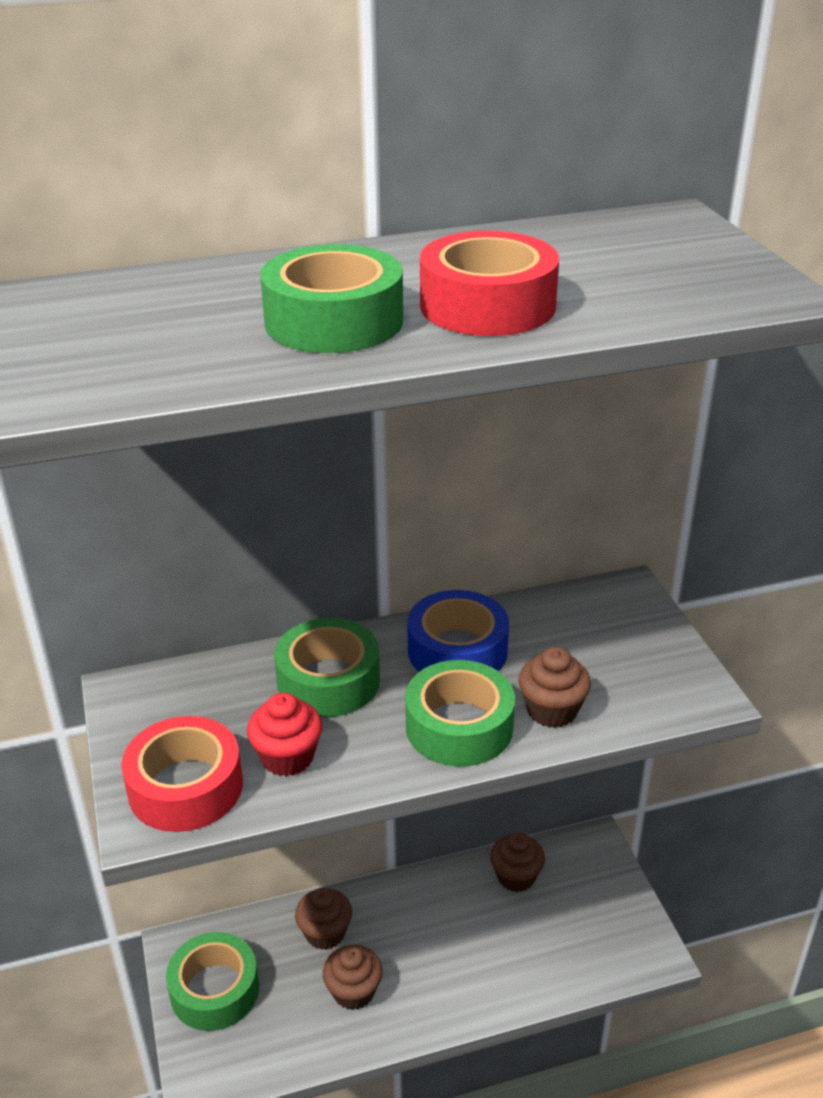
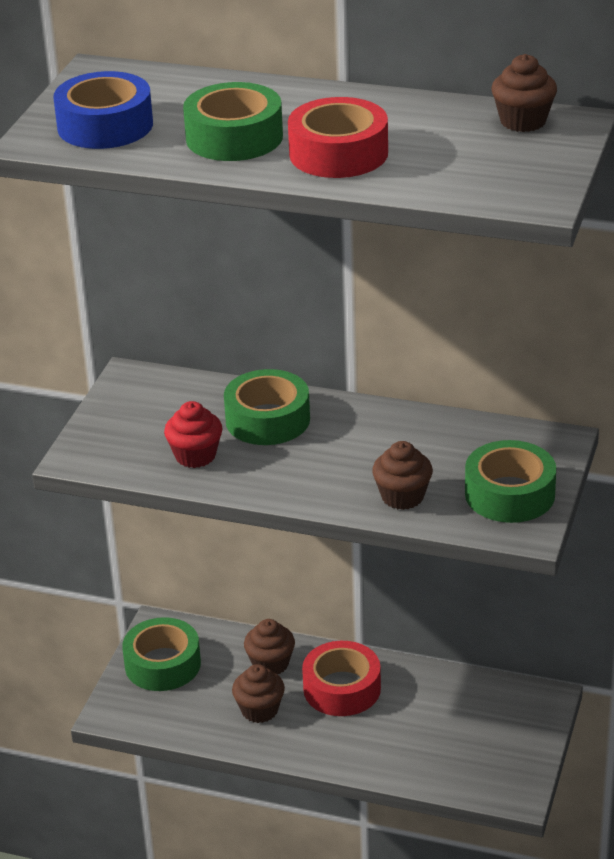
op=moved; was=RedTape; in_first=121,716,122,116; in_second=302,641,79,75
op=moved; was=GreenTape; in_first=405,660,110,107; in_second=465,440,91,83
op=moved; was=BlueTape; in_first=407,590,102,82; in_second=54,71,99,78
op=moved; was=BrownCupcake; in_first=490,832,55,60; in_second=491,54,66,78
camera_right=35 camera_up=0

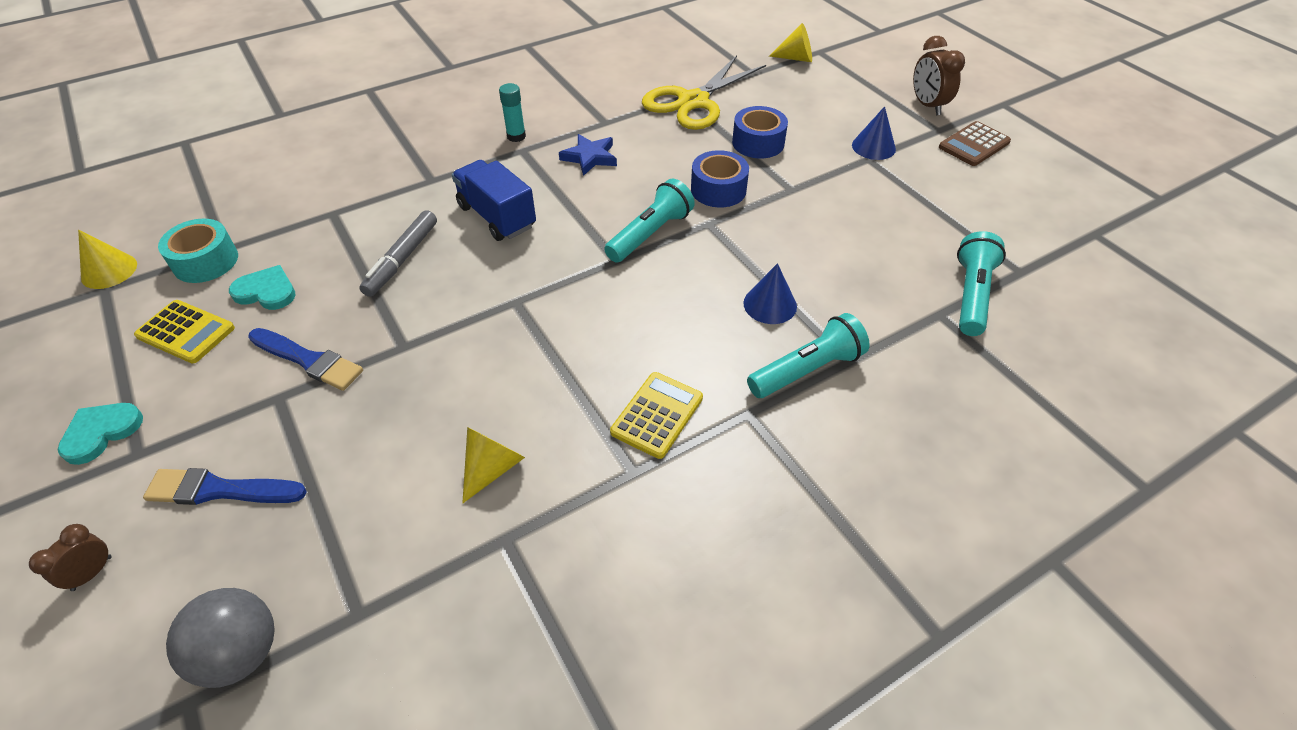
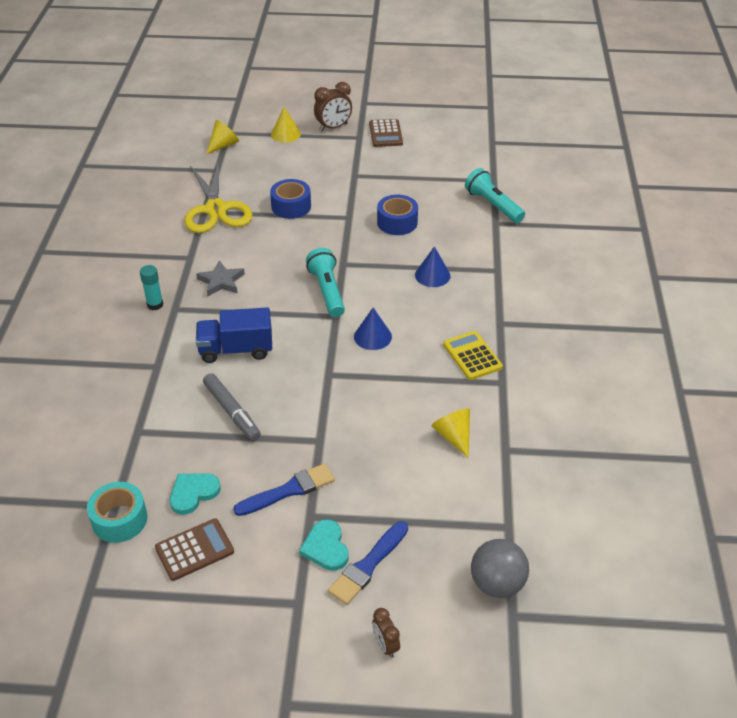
op=removed; was=TurquoiseFlashlight; in_first=747,313,123,85
op=moved; was=TurquoiseHeart; in_first=58,403,85,62; in_second=299,520,50,51
op=moved; was=YellowCone; in_first=78,230,59,59; in_second=271,107,30,36
op=moved; was=BlueTape; in_first=691,150,58,57; in_second=377,195,41,40
op=moved; was=BlueCone; in_first=852,106,44,54; in_second=354,308,38,42
op=recoloured; was=YellowCalculator; now=BrownCalculator; in_first=134,300,101,64; in_second=155,518,79,63
op=recoloured; was=BlueStar; now=GreyStar; in_first=559,134,58,42; in_second=196,261,49,35
op=turned; was=BrownClock; in_first=913,36,52,80; in_second=314,82,38,49; clockwise=-45
camera_right=-55 camera_up=-5

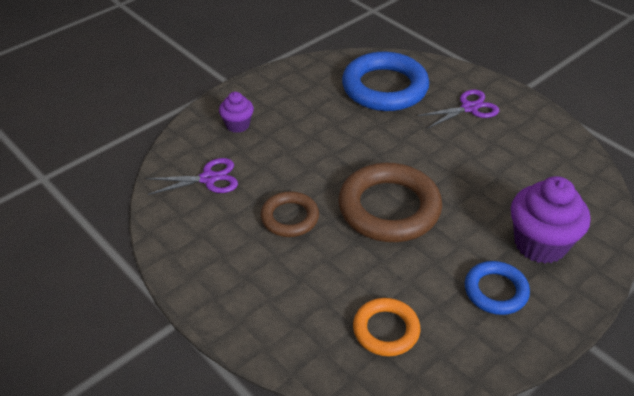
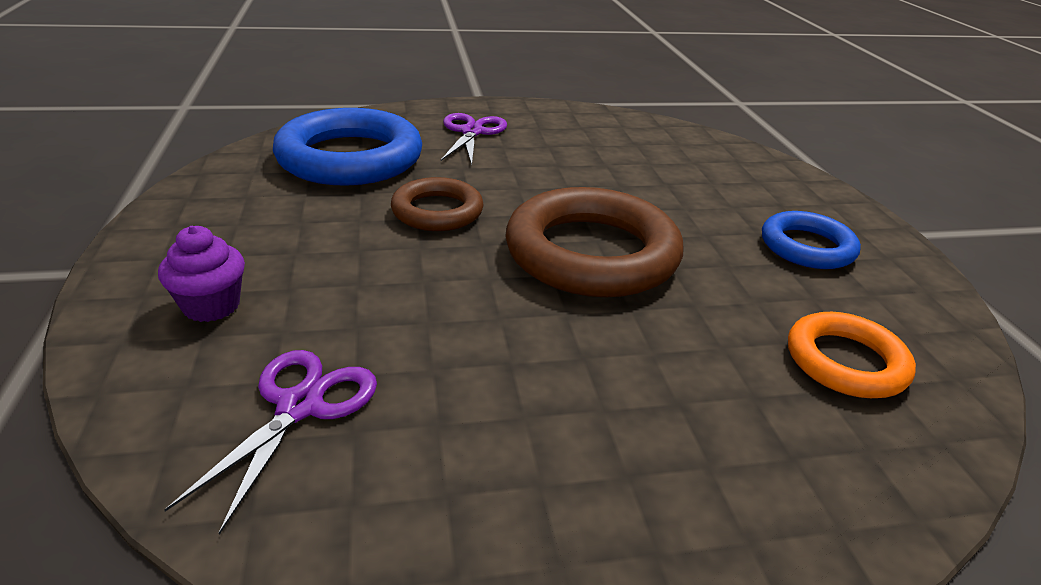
op=removed; was=PurpleCupcake; in_first=511,176,79,88
op=moved; was=BrownRing; in_first=260,191,59,46; in_second=391,177,92,54
camera_right=-60 camera_up=-10

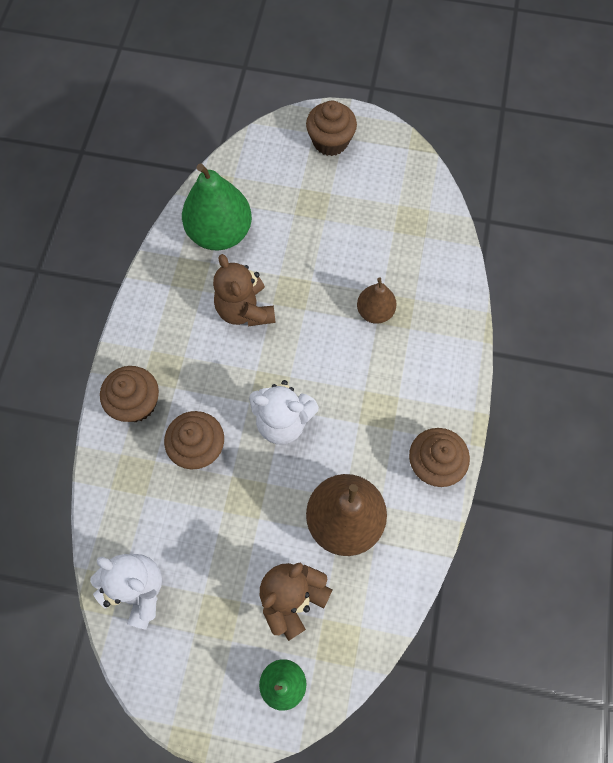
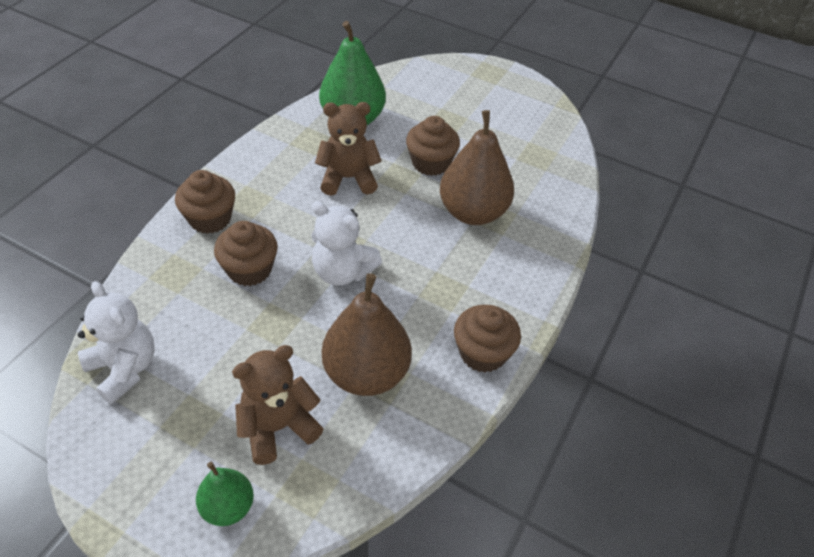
op=moved; was=BrownCupcake; in_first=306,100,51,56; in_second=406,116,54,60
op=turned; was=BrownTeddyBear; in_first=213,254,63,72; in_second=315,102,67,94; clockwise=90
op=resized; was=BrownPear; in_first=357,278,40,46; in_second=440,110,74,115; ratio=1.81
camera_right=15 camera_up=-20

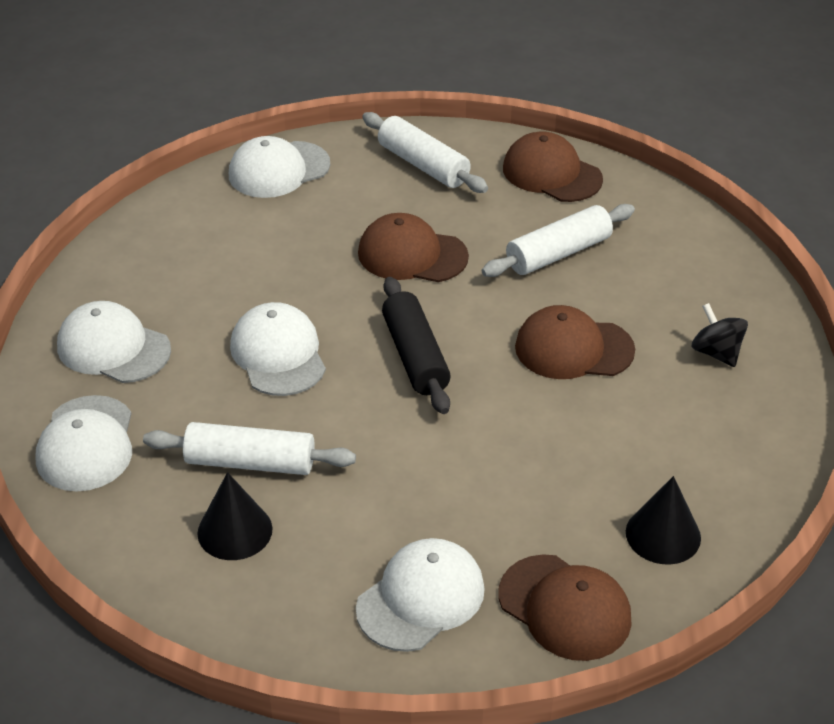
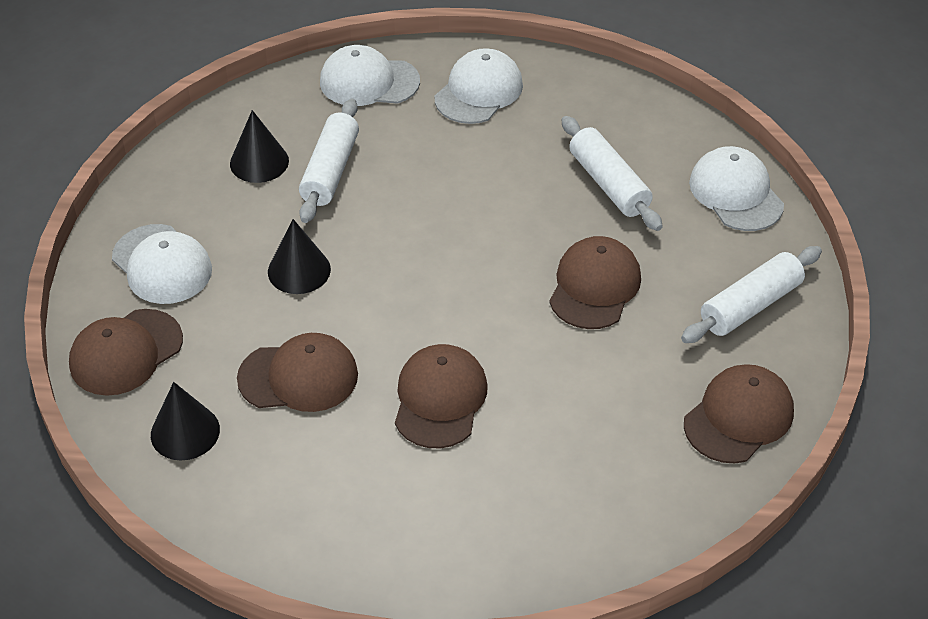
op=removed; was=WhiteCap; in_first=230,302,96,94
op=removed; was=BlackRollingPin; in_first=382,277,69,137
op=removed; was=BlackSpinningTop; in_first=692,303,56,64
op=added; now=BrownCap; in_second=237,333,121,79
op=added; now=BlackCone; in_second=268,219,63,75
op=moved; was=WhiteRollingPin; in_first=482,204,153,73; in_second=561,116,102,115
camera_right=95 camera_up=5

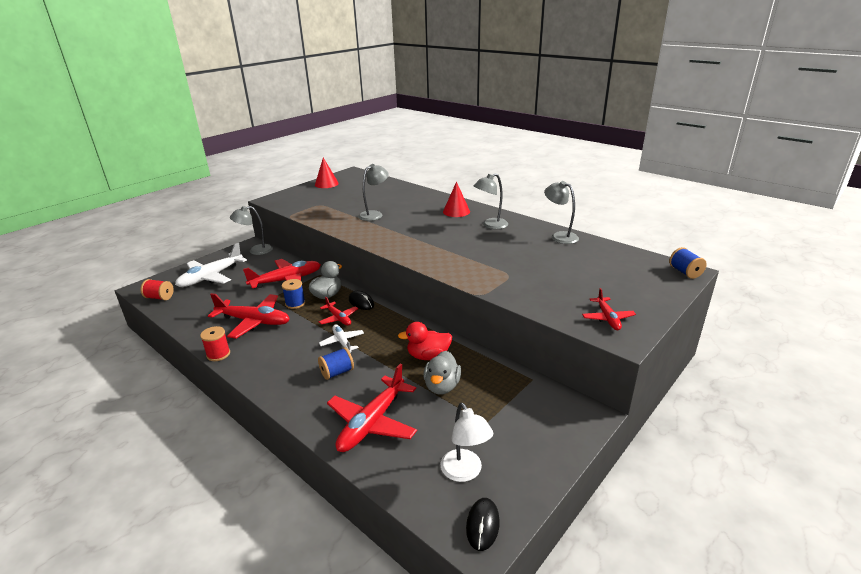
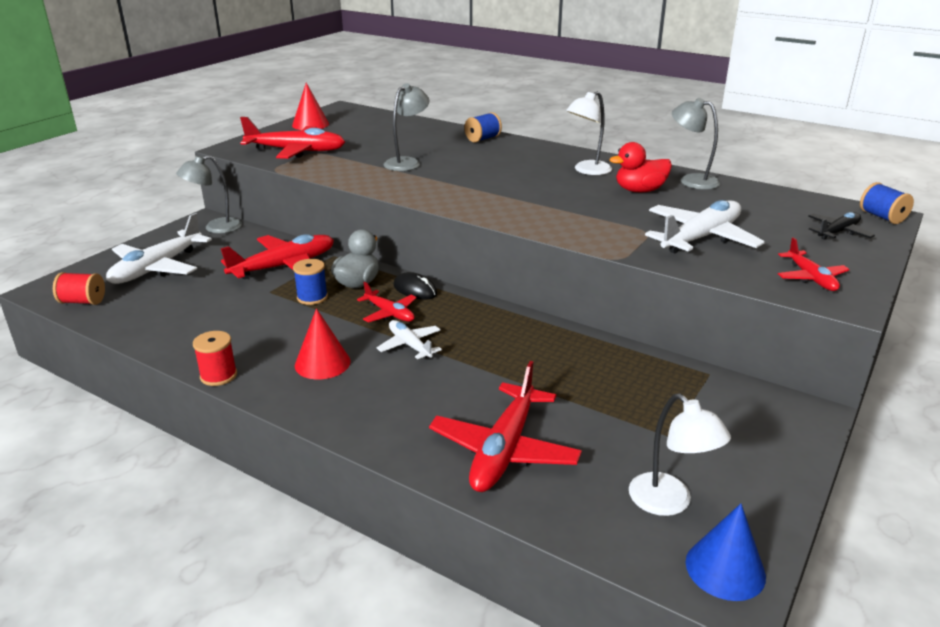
op=removed; was=GreyDuck; in_first=423,351,38,43
op=added; now=WhitePlane; in_second=645,200,120,54
op=added; now=BlackPlane; in_second=808,212,67,28
op=moved; was=RedPlane; in_first=208,293,82,46; in_second=240,117,105,42
op=moved; was=BlueSpool; in_first=318,347,36,33; in_second=464,112,38,31
op=moved; was=RedDuck; in_first=398,322,54,38; in_second=609,142,63,50
op=moved; was=RedCone; in_first=443,182,27,35; in_second=295,308,56,72
op=replaced; was=BlackMouse; now=BlueCone; in_first=466,498,34,53; in_second=685,504,81,97
op=recoloured; was=GreyLamp; now=WhiteLamp; in_first=474,174,34,55; in_second=566,91,46,84
camera_right=-10 camera_up=0

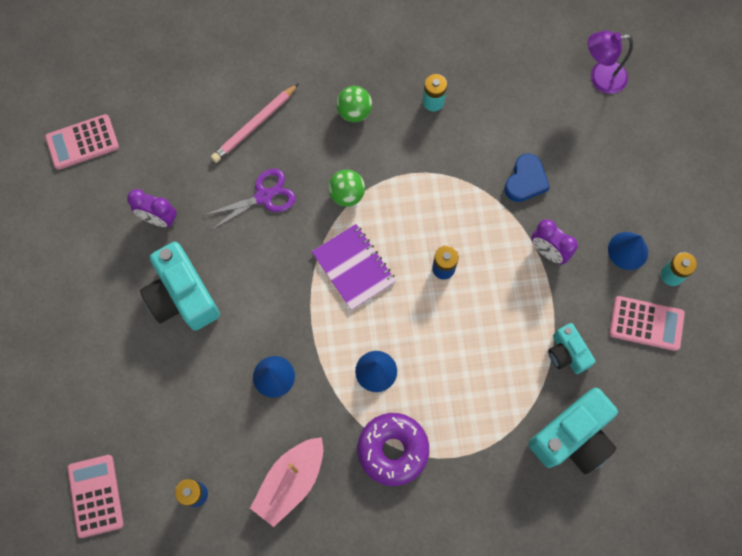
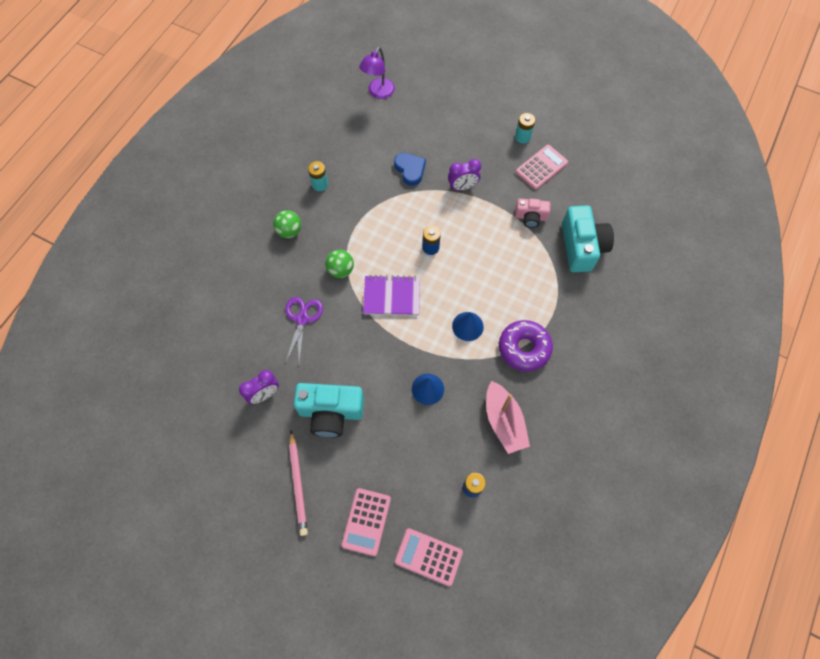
op=removed; was=BlueCone; in_first=608,232,40,38
op=moved; was=PinkCalculator; in_first=45,114,74,56; in_second=341,488,50,68
op=moved; was=PinkPencil; in_first=211,83,88,80; in_second=289,431,19,105
op=recoloured; was=TurquoiseCamera; now=PinkCamera; in_first=548,323,48,51; in_second=515,198,35,30
camera_right=-55 camera_up=-5

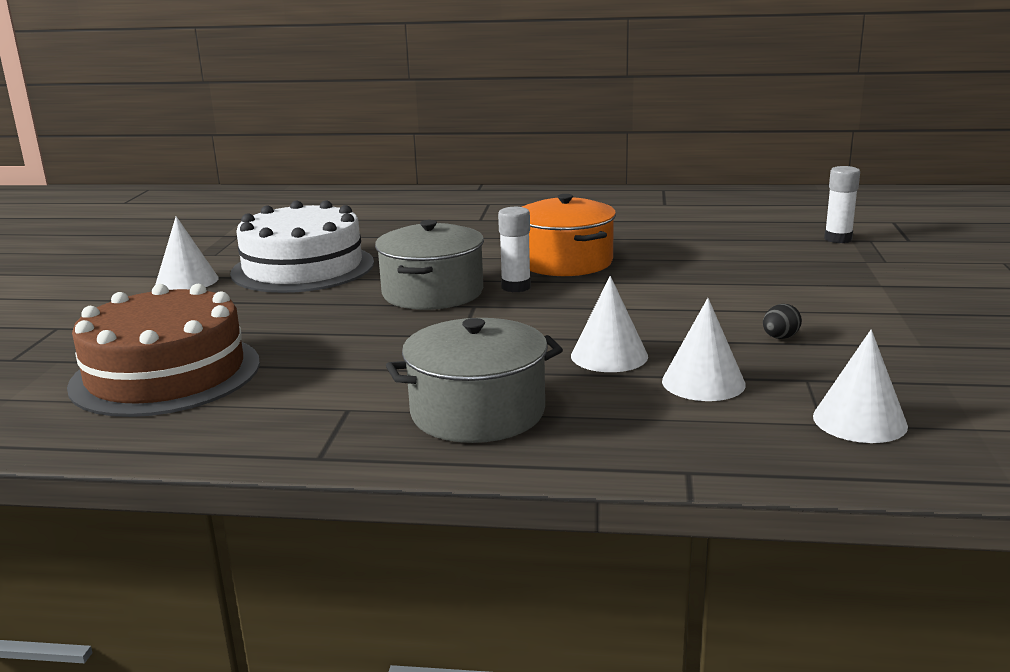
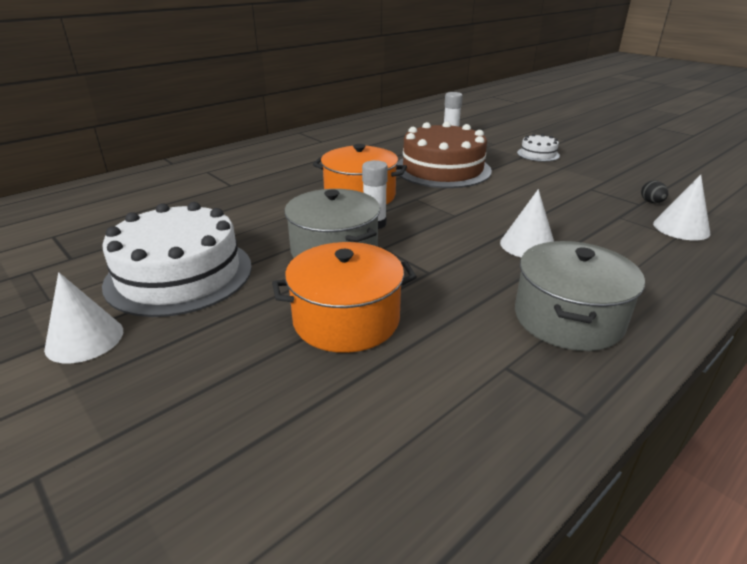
op=removed; was=WhiteCone; in_first=662,298,84,103
op=added; now=OrangePot; in_second=272,242,145,111
op=added; now=WhiteCake; in_second=517,134,43,28
op=moved; was=BrownCake; in_first=67,284,193,133; in_second=396,121,96,67
op=moved; was=BlackEgg; in_first=763,304,39,35; in_second=641,180,27,23
camera_right=-50 camera_up=10

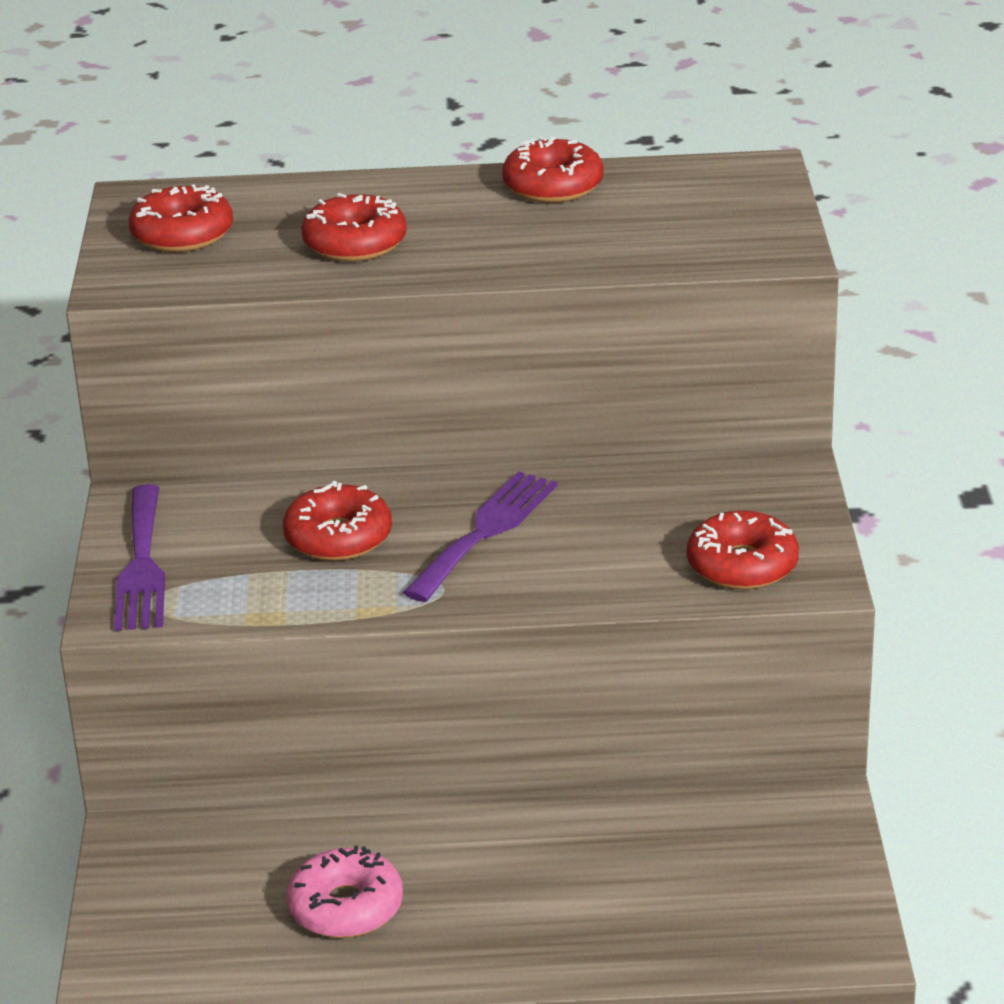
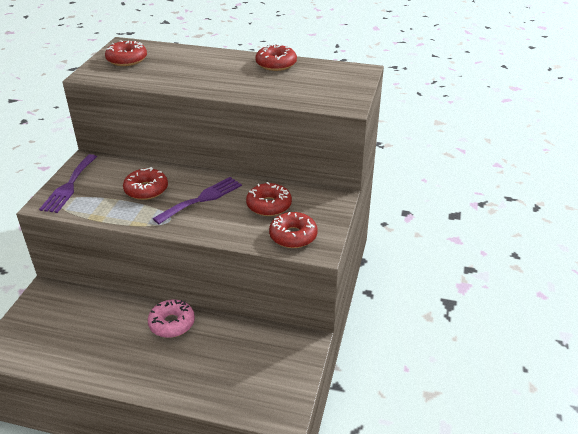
op=moved; was=PinkDonut; in_first=287,845,116,93; in_second=148,300,47,38
op=moved; was=RedDonut; in_first=301,193,106,69; in_second=246,182,46,34
camera_right=15 camera_up=5

